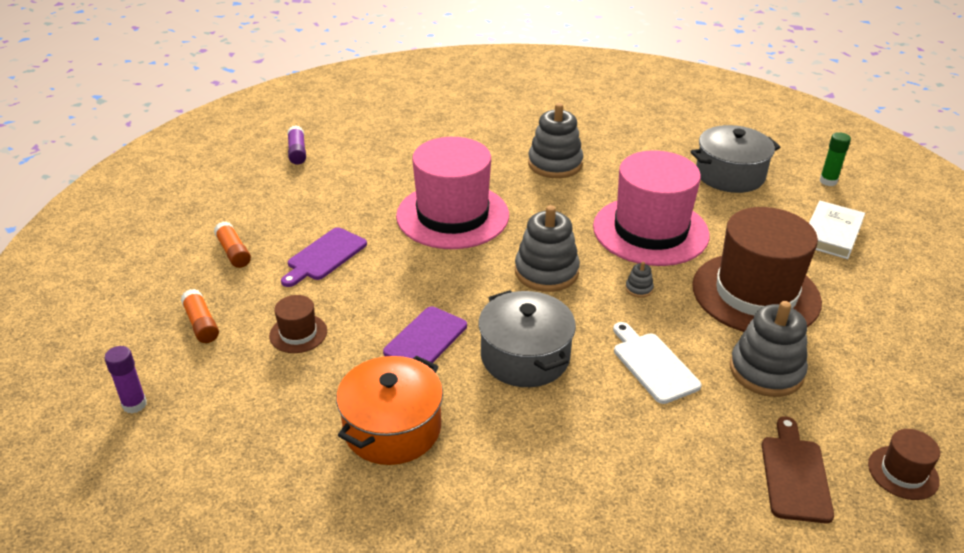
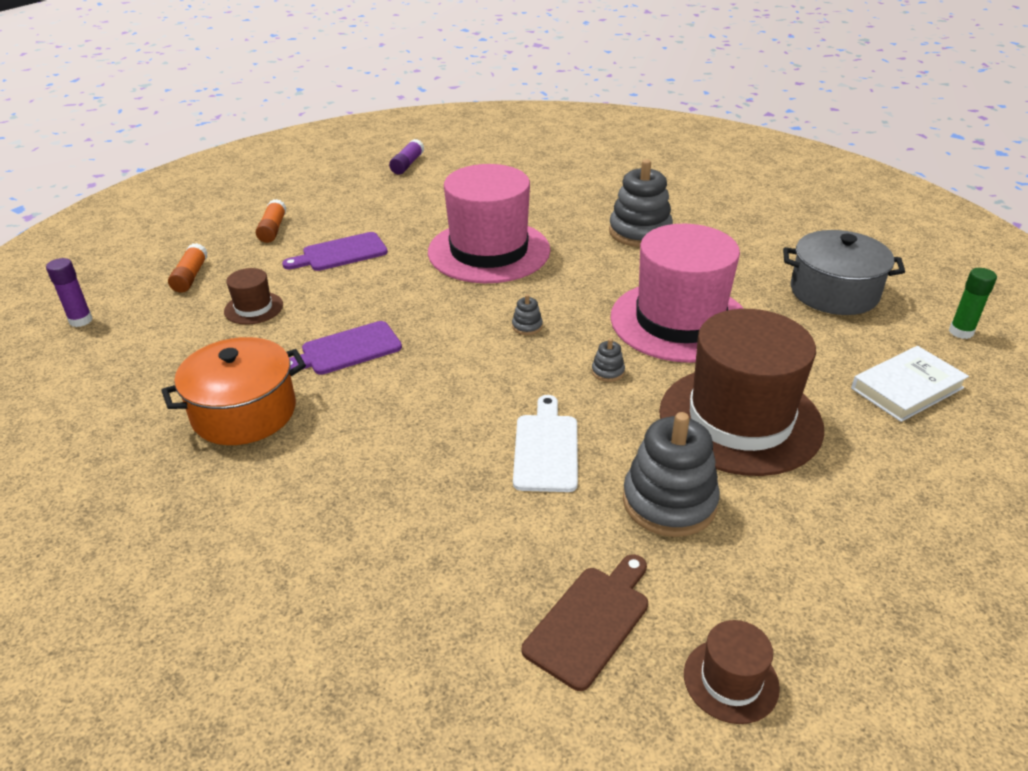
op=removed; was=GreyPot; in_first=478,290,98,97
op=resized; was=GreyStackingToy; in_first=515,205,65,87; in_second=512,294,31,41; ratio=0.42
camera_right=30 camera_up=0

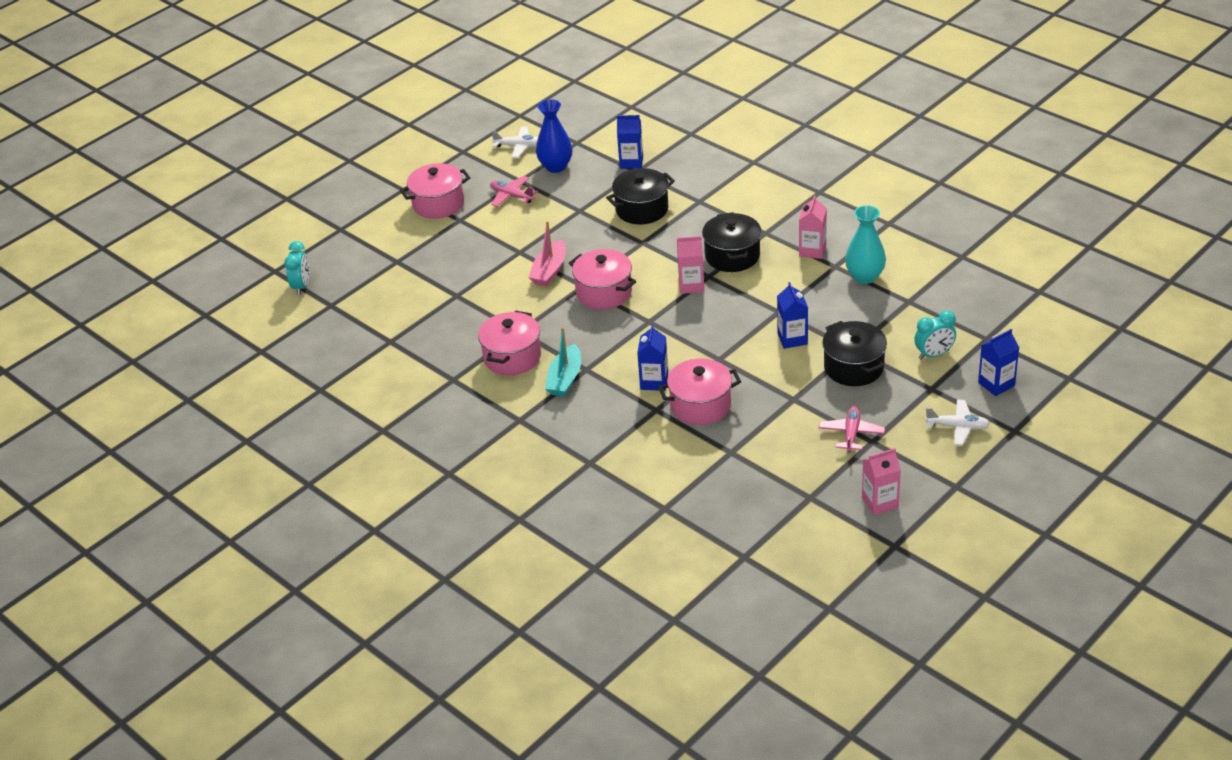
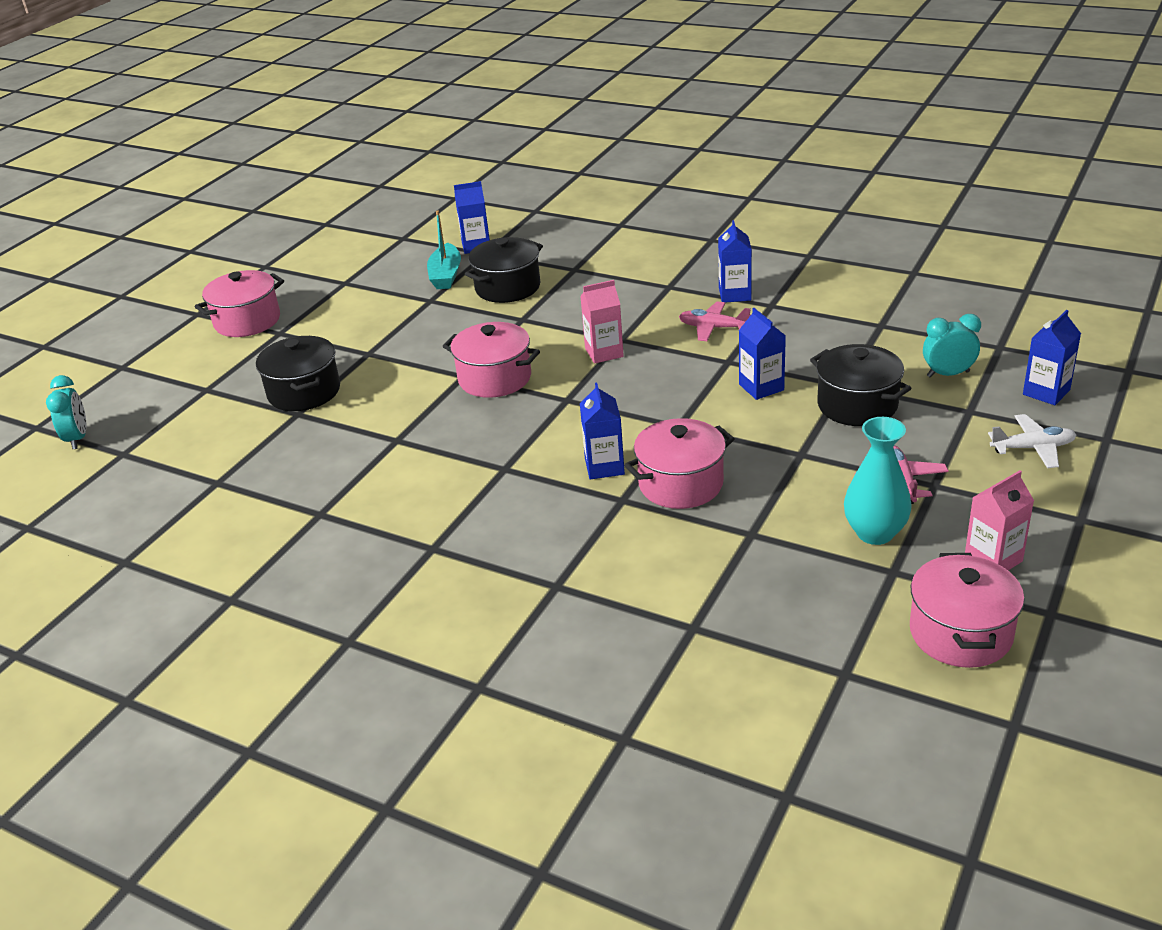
op=removed; was=WhitePlane; in_first=491,127,47,31
op=removed; was=PinkBoat; in_first=528,221,38,65
op=removed; was=BlueVase; in_first=536,99,37,74
op=moved; was=PinkPot; in_first=478,310,63,65; in_second=910,553,114,115
op=moved; was=PinkPlane; in_first=490,176,48,31; in_second=679,302,72,39
op=moved; was=TurquoiseBoat; in_first=545,327,36,70; in_second=427,211,34,78
op=moved; was=BlackPot; in_first=702,212,59,60; in_second=256,336,84,75
op=moved; was=TurquoiseVase; in_first=845,205,41,79; in_second=844,417,67,128
op=recoloured; was=PinkCarton; now=BlueCarton; in_first=799,195,28,64; in_second=718,220,34,83
op=turned; was=TurquoiseClock; in_first=914,310,42,50; in_second=923,314,58,64; clockwise=-150
camera_right=-15 camera_up=-5

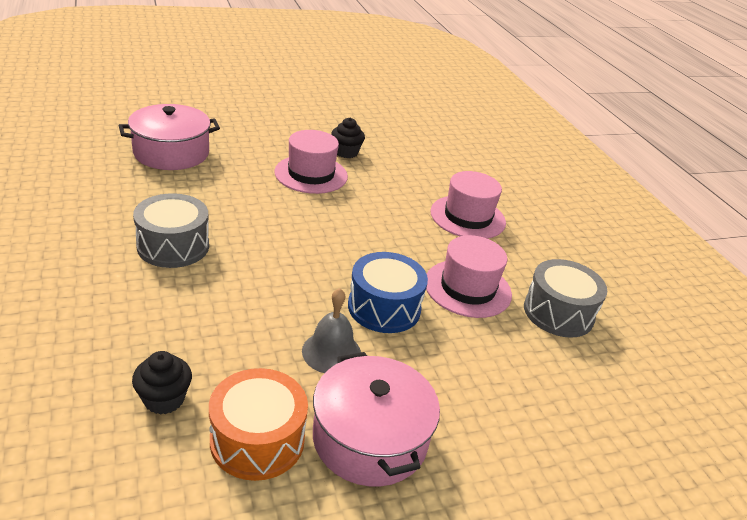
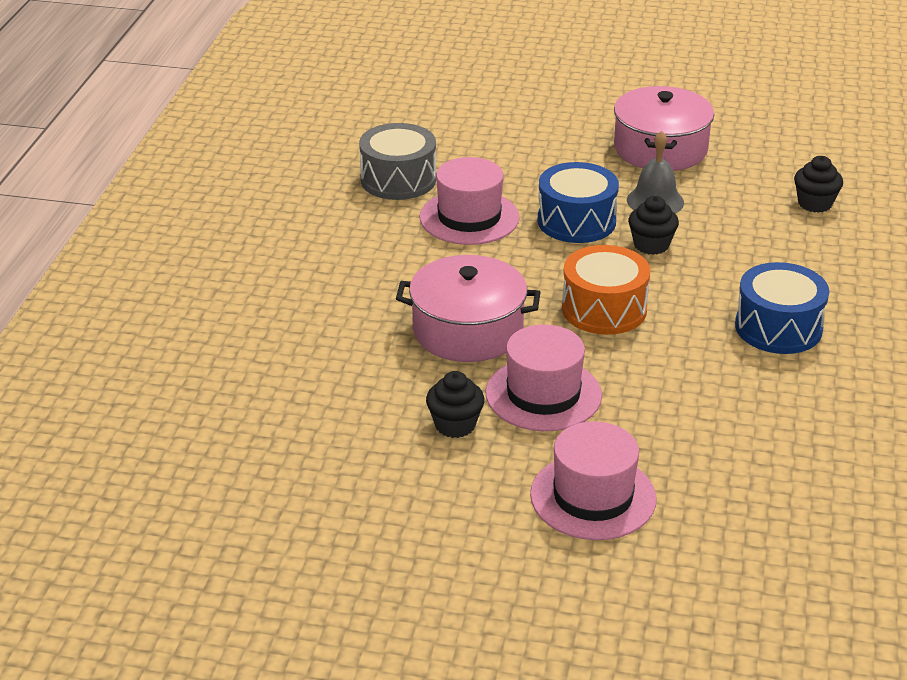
op=added; now=BlackCupcake; in_second=628,196,51,59
op=moved; was=PinkPot; in_first=119,104,101,66; in_second=396,255,144,107
op=moved; was=OrangeDrum; in_first=209,368,99,113; in_second=562,245,88,90
op=moved; was=PinkHat; in_first=430,171,76,68; in_second=530,421,127,119
op=recoloured; was=GreyDrum; now=BlueDrum; in_first=133,193,76,75; in_second=735,262,94,92
camera_right=-145 camera_up=0

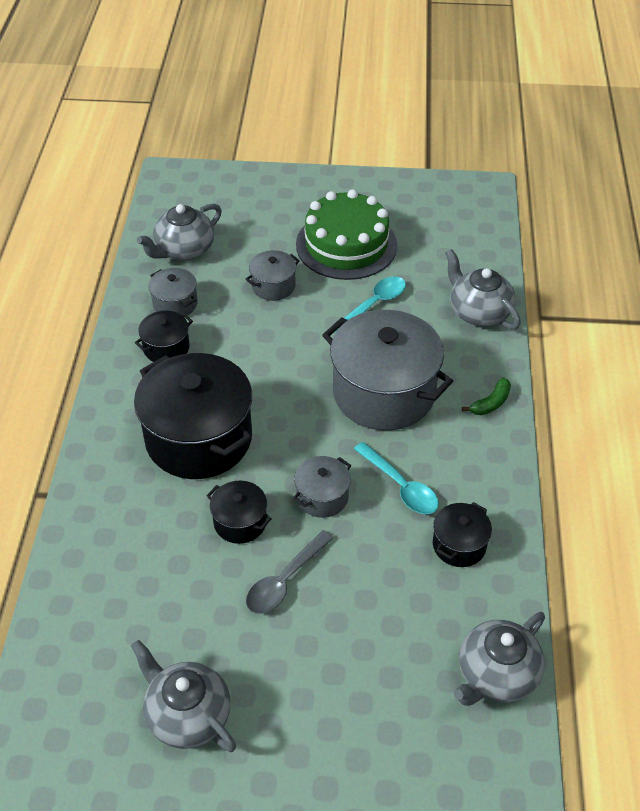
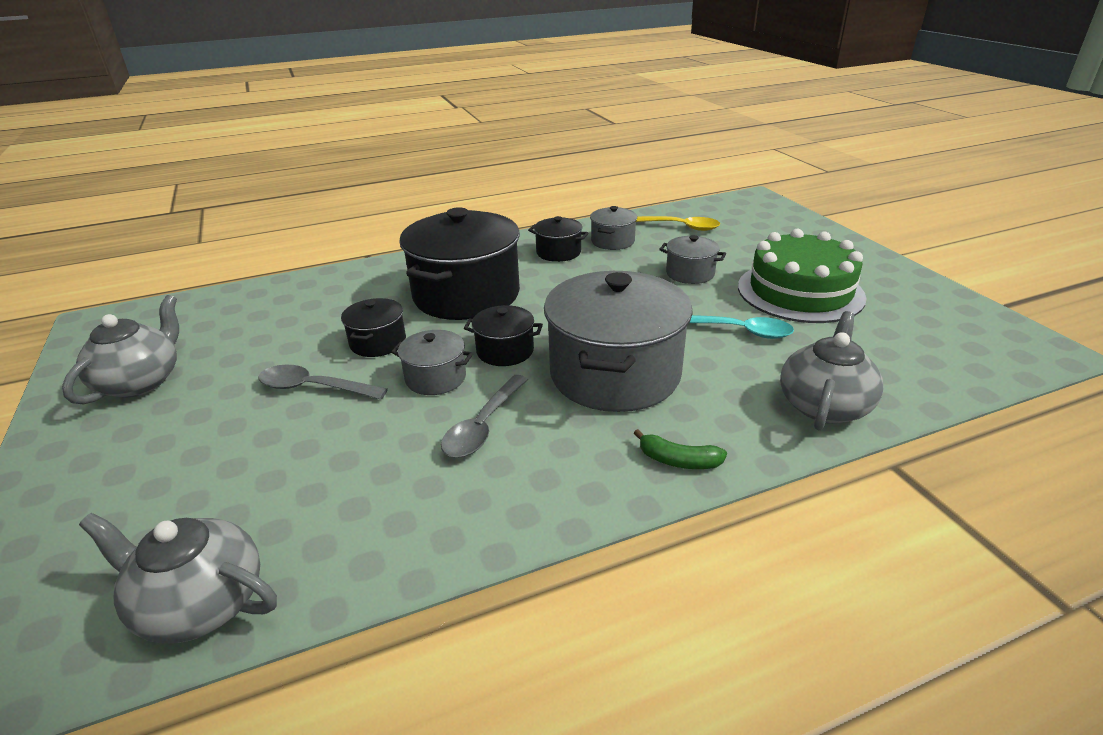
op=moved; was=BlackPot; in_first=433,502,59,65; in_second=464,305,79,61
op=replaced; was=GreyTeapot; now=YellowSpoon; in_first=137,204,85,56; in_second=636,216,84,15
op=recoloured; was=TurquoiseSpoon; now=GreySpoon; in_first=354,442,85,72; in_second=441,375,88,83
camera_right=65 camera_up=-15

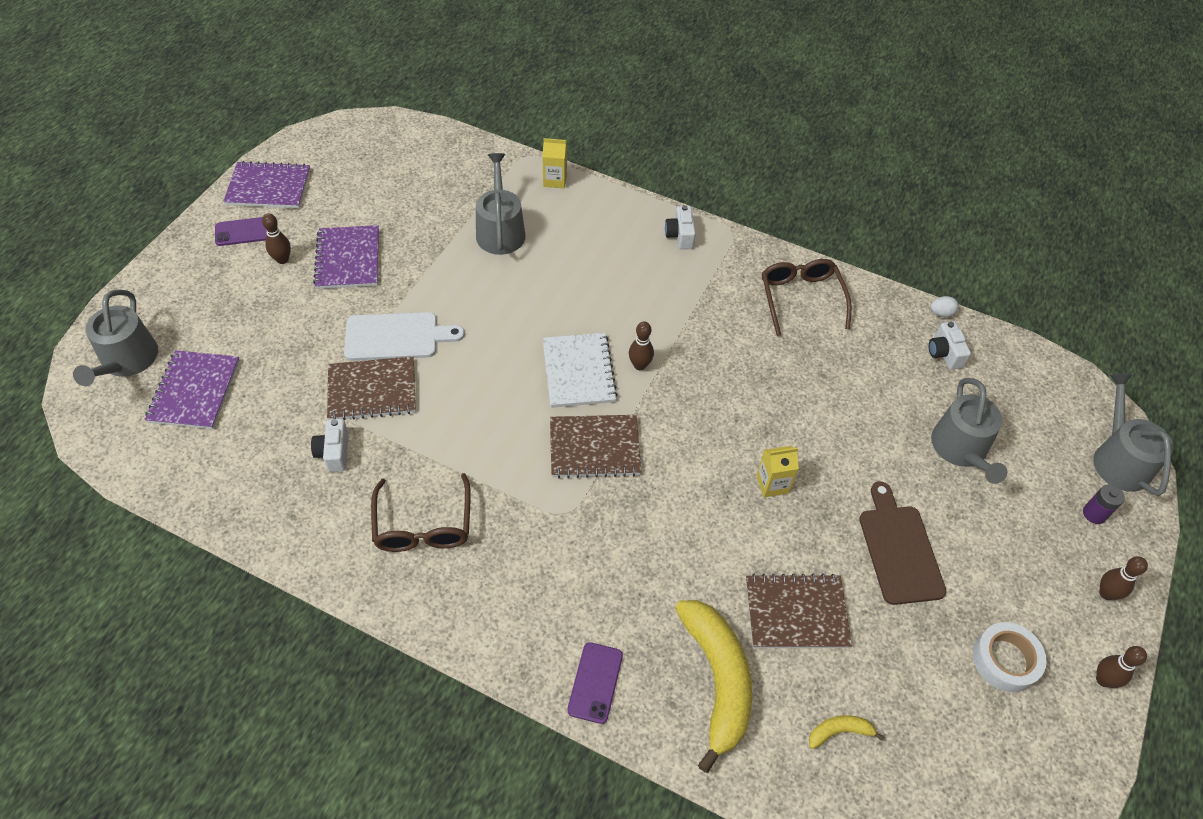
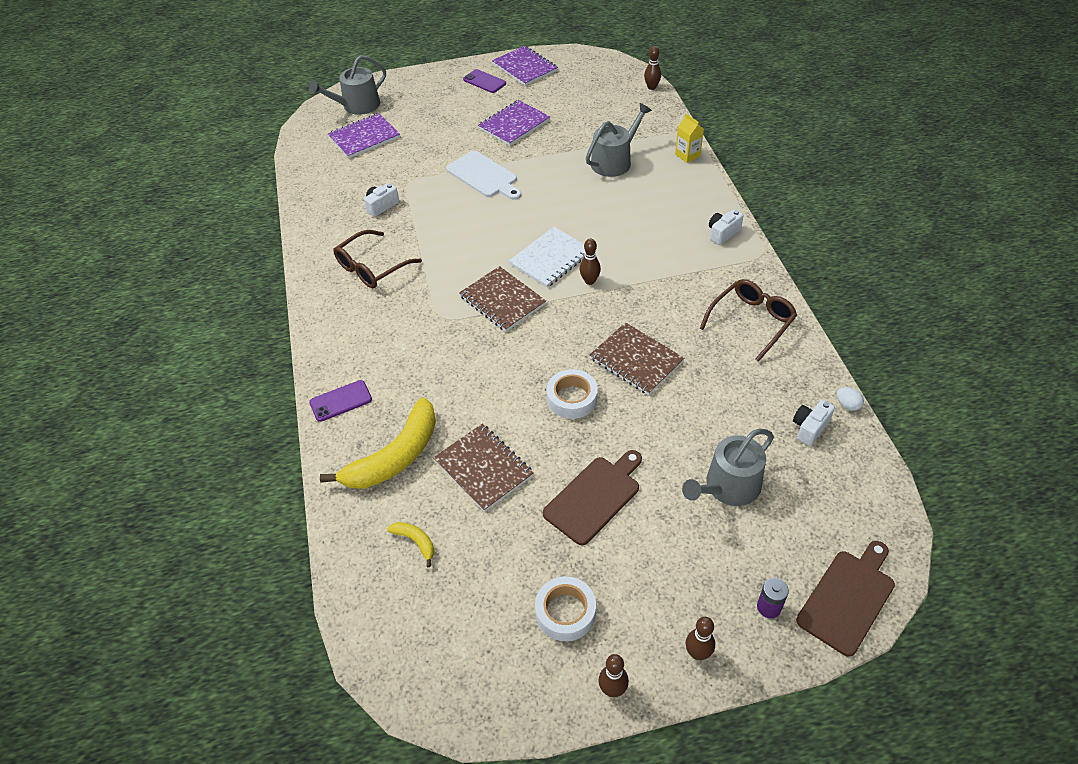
op=moved; was=BrownBowlingPin; in_first=262,213,29,51; in_second=644,46,17,44
op=moved; was=BrownNotebook; in_first=327,356,89,64; in_second=590,322,95,73
op=replaced; was=YellowCarton; now=WhiteTape; in_first=756,446,43,51; in_second=547,369,51,50
op=replaced; was=GreyWateringCan; now=BrownCuttingBoard; in_first=1093,374,80,122; in_second=796,541,99,116
camera_right=55 camera_up=-5

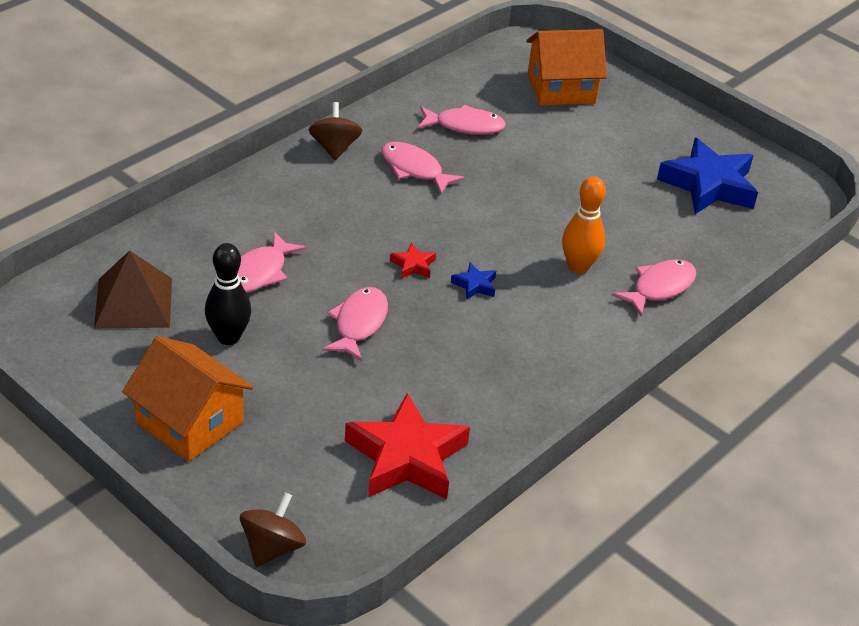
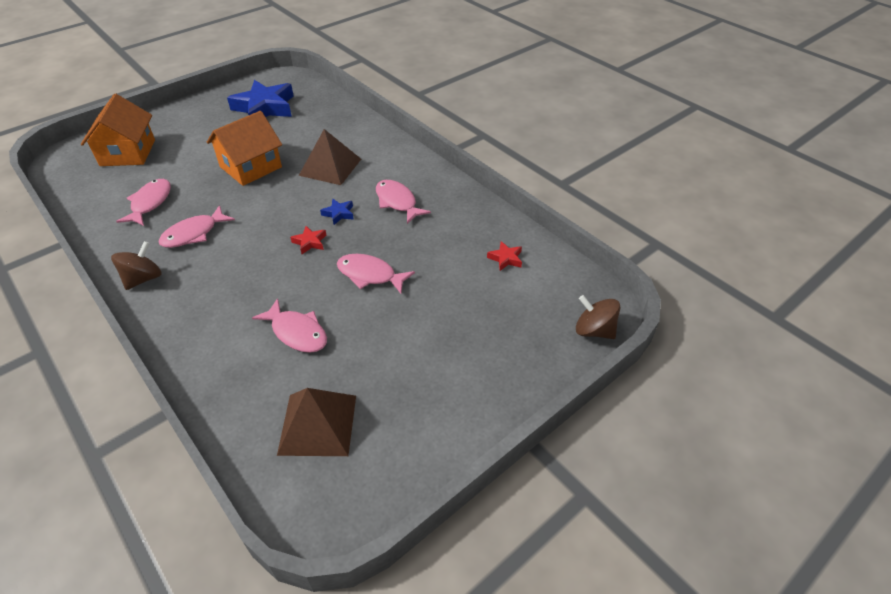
op=removed; was=BlackBowlingPin; in_first=205,243,46,102
op=moved; was=OrangeHouse; in_first=122,336,131,126; in_second=207,111,75,75
op=moved; was=PinkFish; in_first=612,259,84,58; in_second=376,180,55,44
op=replaced; was=OrangeBowlingPin; now=BrownPyramid; in_first=562,176,44,98; in_second=299,129,62,56
op=turned; was=BrownSpinningTop; in_first=308,102,54,58; in_second=111,241,51,49; clockwise=120
op=resized; was=RedStar; in_first=345,393,125,106; in_second=487,241,35,30; ratio=0.43
camera_right=-80 camera_up=5

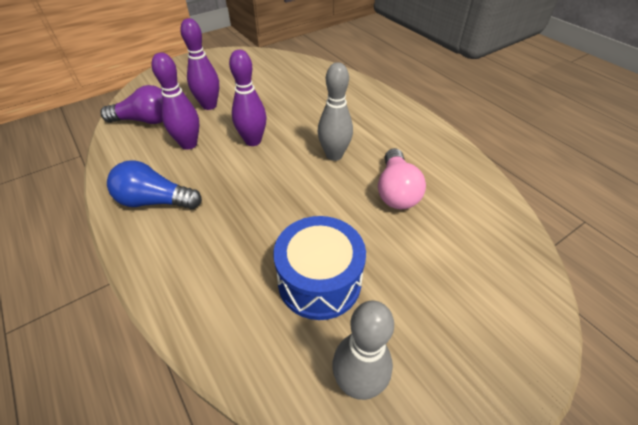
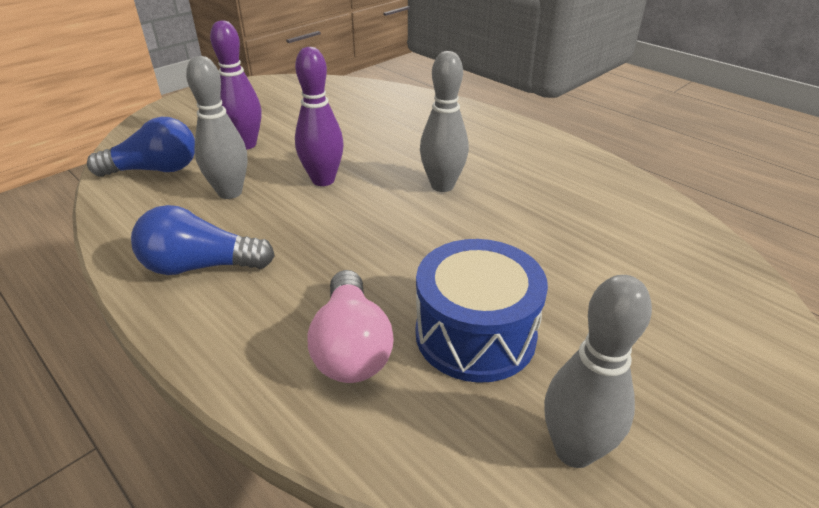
op=moved; was=PinkLightBulb; in_first=378,148,48,61; in_second=308,270,86,113
op=recoloured; was=PurpleLightBulb; now=BlueLightBulb; in_first=101,85,62,39; in_second=87,117,108,60
op=recoloured; was=PurpleBowlingPin; now=GreyBowlingPin; in_first=152,52,47,98; in_second=186,56,61,143
camera_right=-10 camera_up=-10

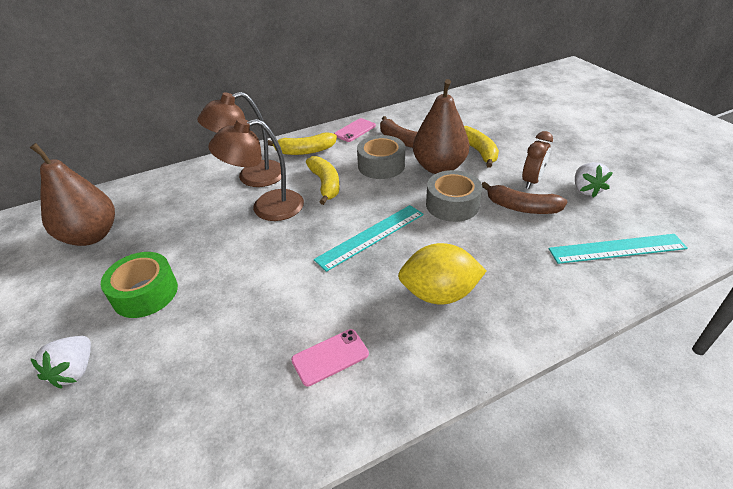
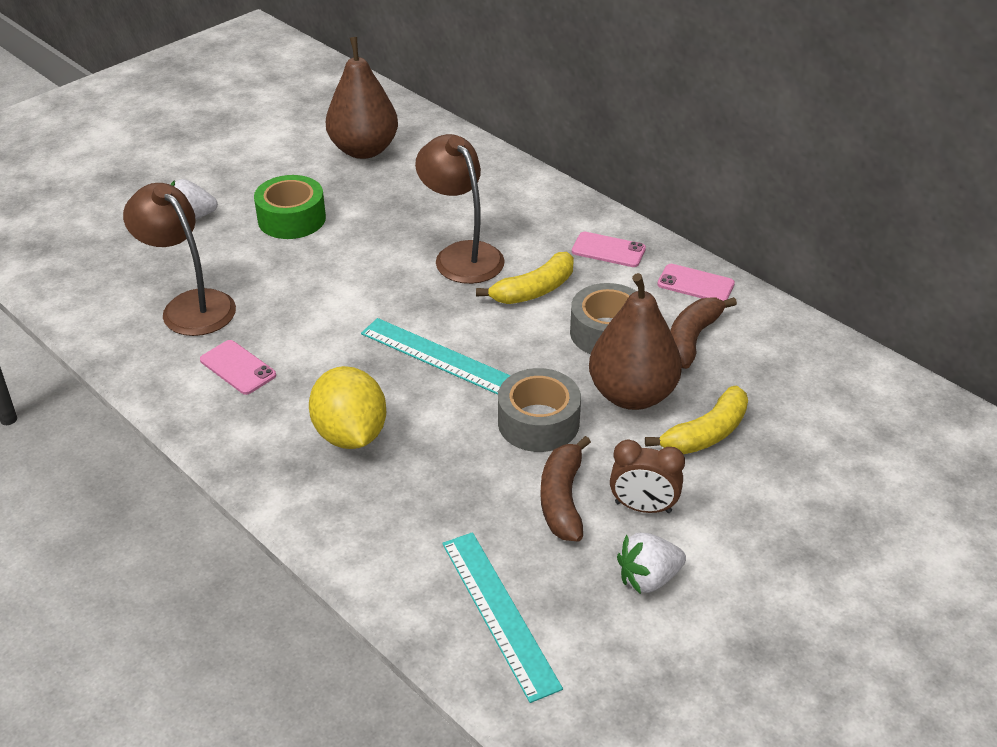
op=moved; was=BrownLamp; in_first=197,92,84,95; in_second=123,183,113,153
op=replaced; was=YellowBanana; now=PinkPhone; in_first=268,133,69,22; in_second=572,232,74,35
camera_right=70 camera_up=0

